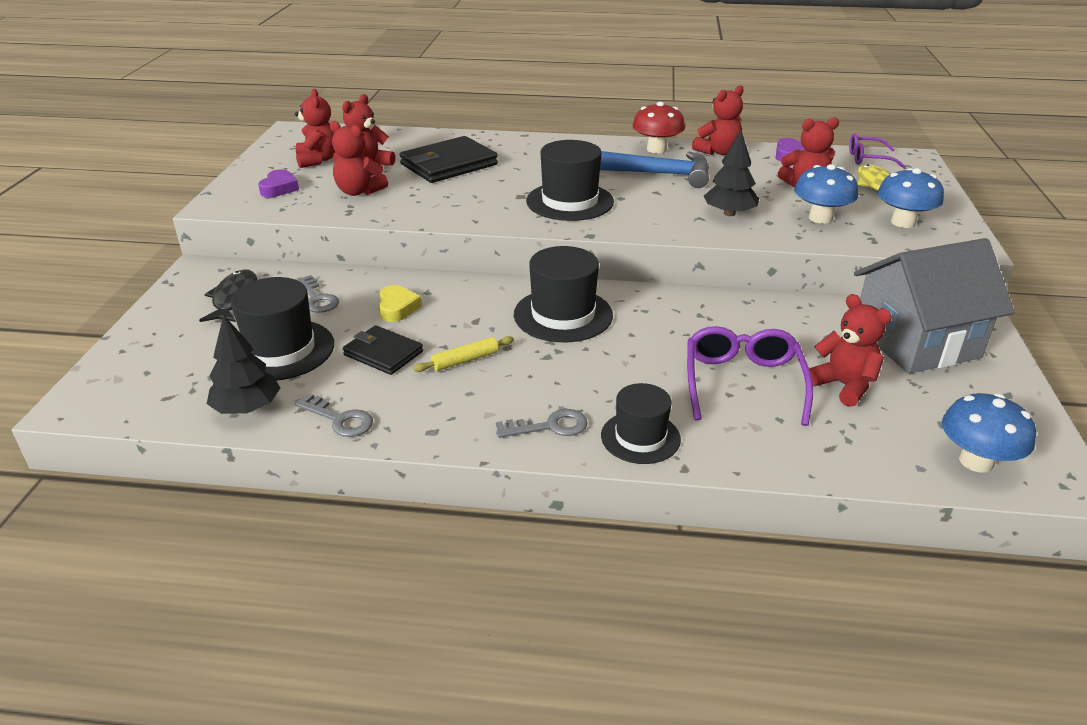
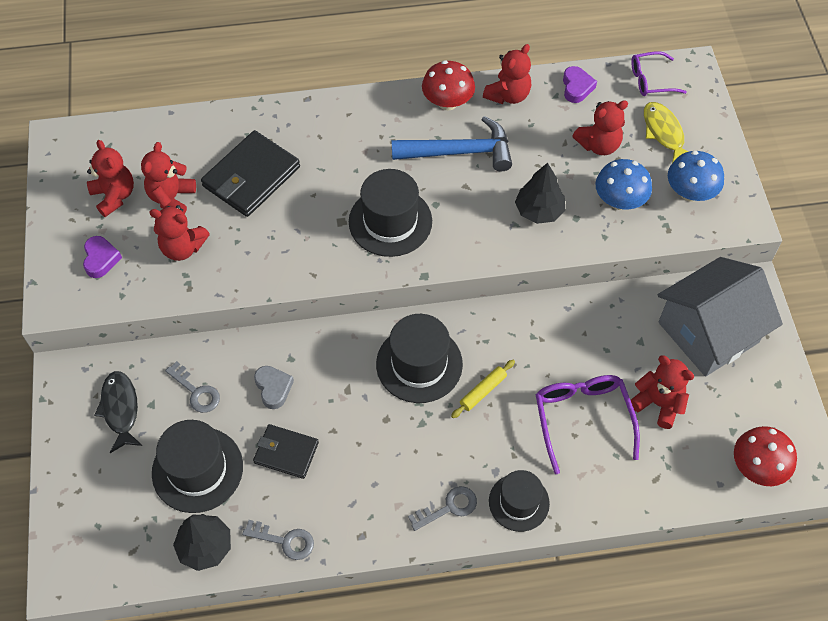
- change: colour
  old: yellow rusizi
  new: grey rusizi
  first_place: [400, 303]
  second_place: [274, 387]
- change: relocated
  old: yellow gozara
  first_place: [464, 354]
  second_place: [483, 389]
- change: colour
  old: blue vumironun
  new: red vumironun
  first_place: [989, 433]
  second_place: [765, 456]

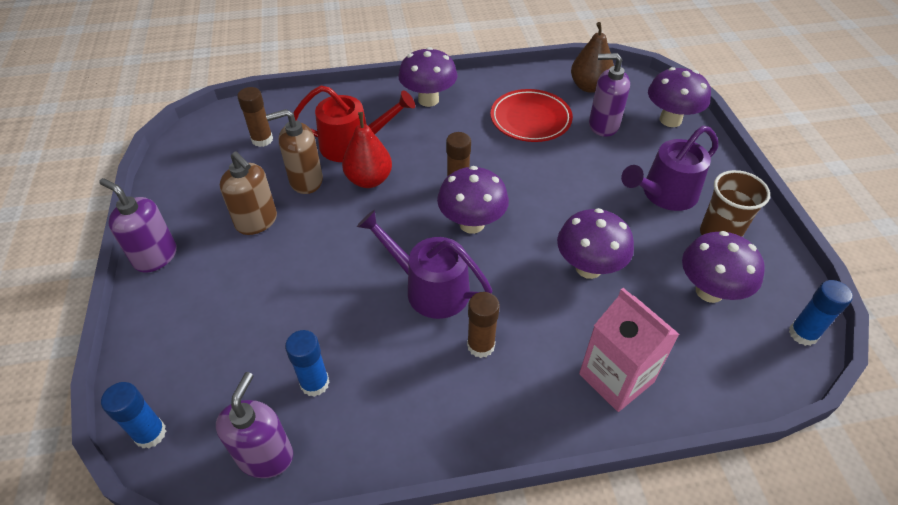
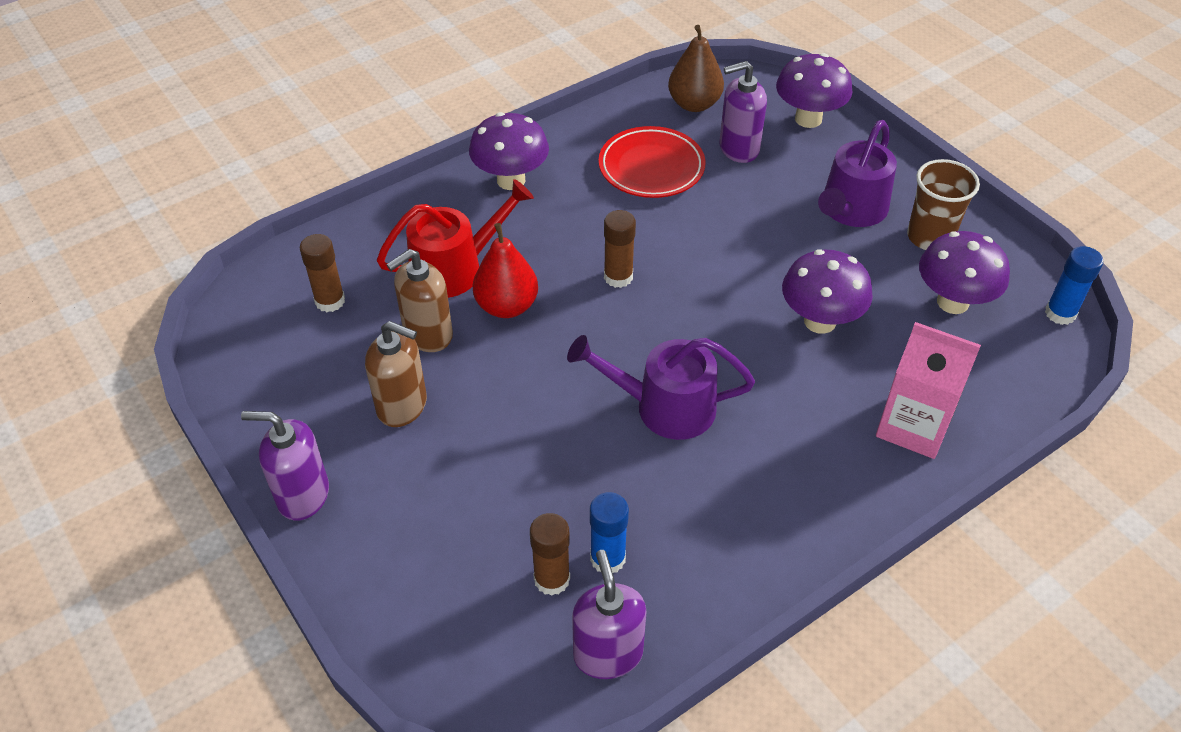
- change: missing
  old: purple vumironun
  first_place: [473, 200]
- change: relocated
  old: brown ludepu
  first_place: [483, 325]
  second_place: [550, 554]
- change: missing
  old: blue ludepu
  first_place: [133, 415]

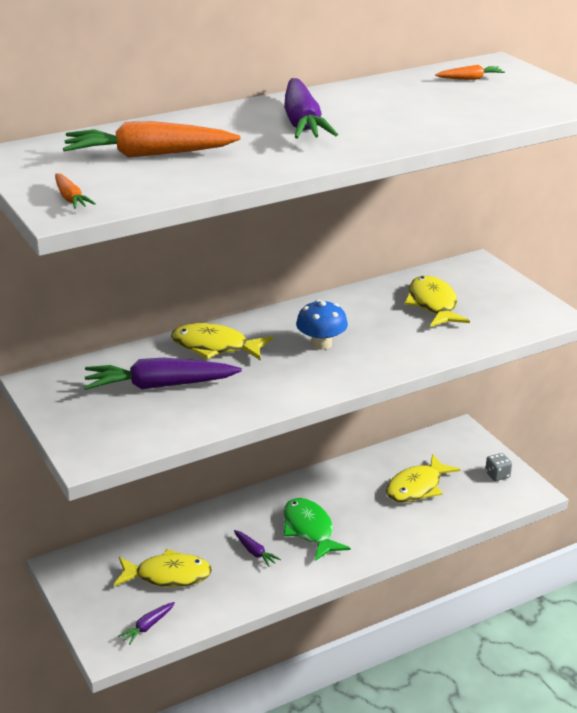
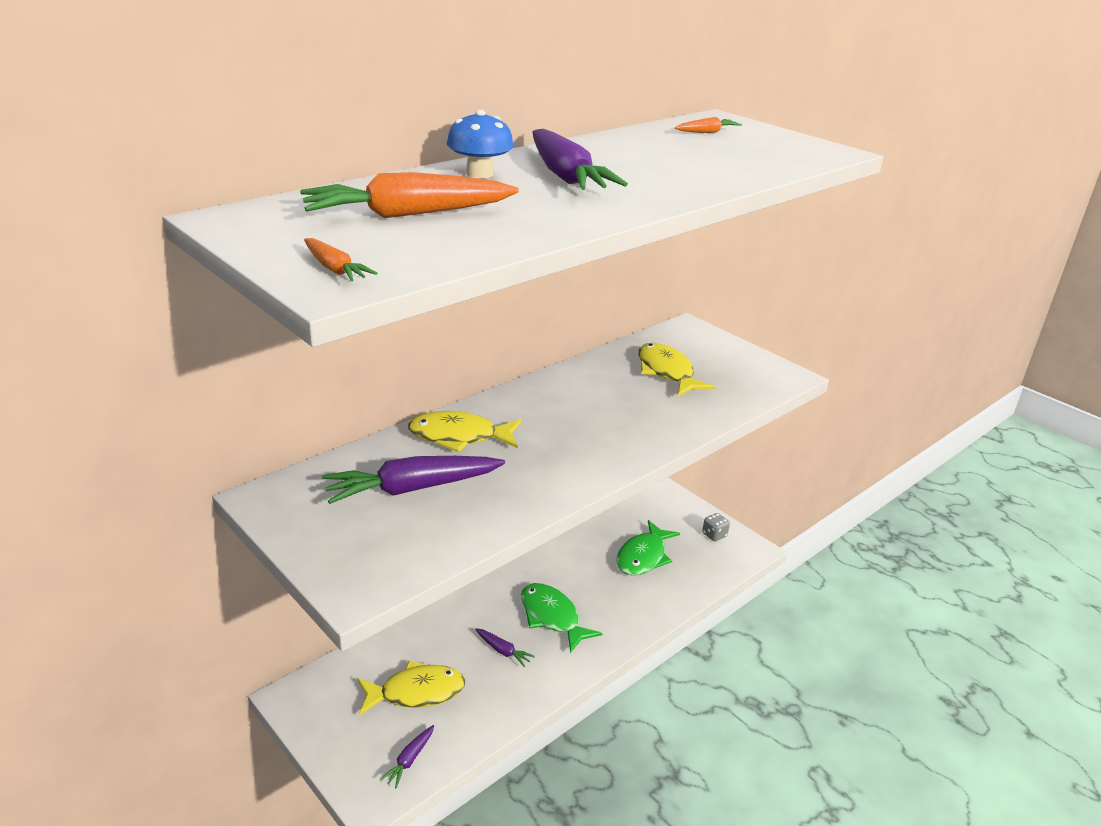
- change: relocated
  old: blue vumironun
  first_place: [322, 324]
  second_place: [480, 144]
- change: colour
  old: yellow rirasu
  new: green rirasu
  first_place: [423, 478]
  second_place: [648, 547]

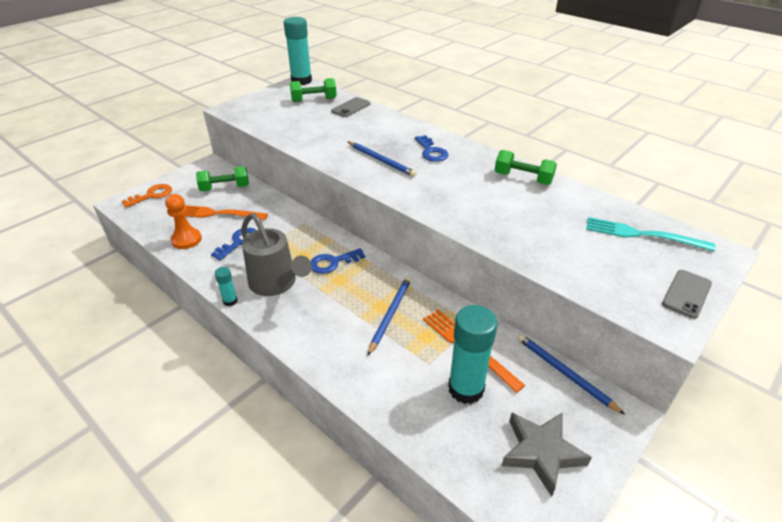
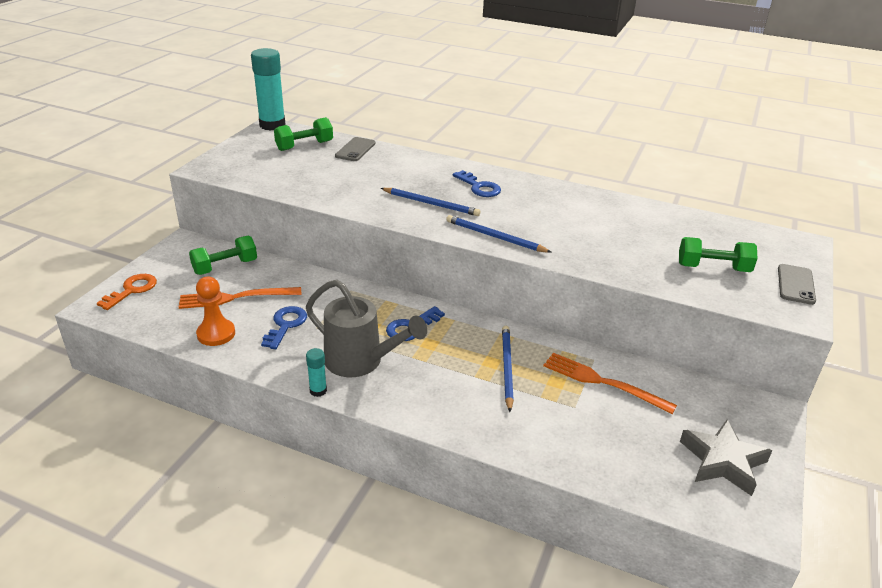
- change: relocated
  old: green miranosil
  first_place: [526, 167]
  second_place: [718, 254]
- change: missing
  old: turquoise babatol
  first_place: [650, 234]
- change: missing
  old: turquoise ludepu
  first_place: [473, 354]
- change: relocated
  old: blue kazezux
  first_place: [571, 374]
  second_place: [498, 234]

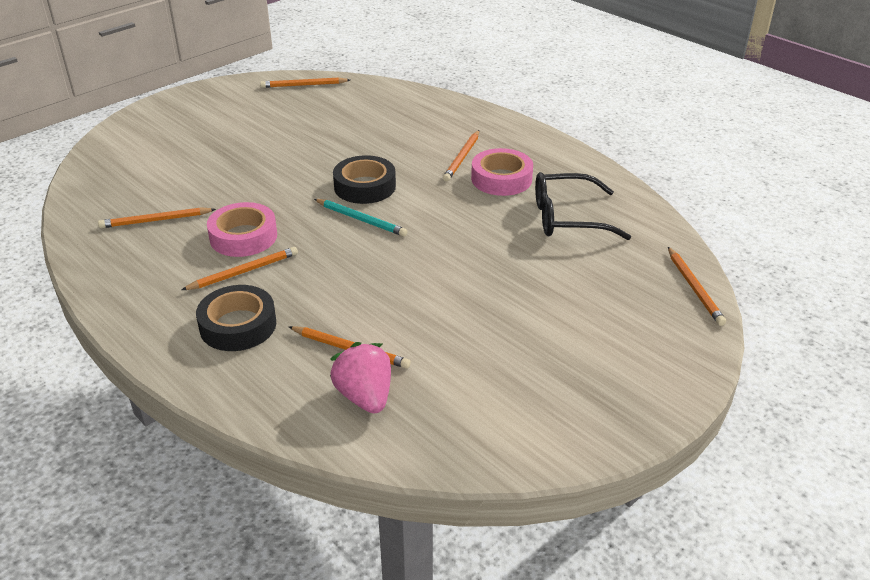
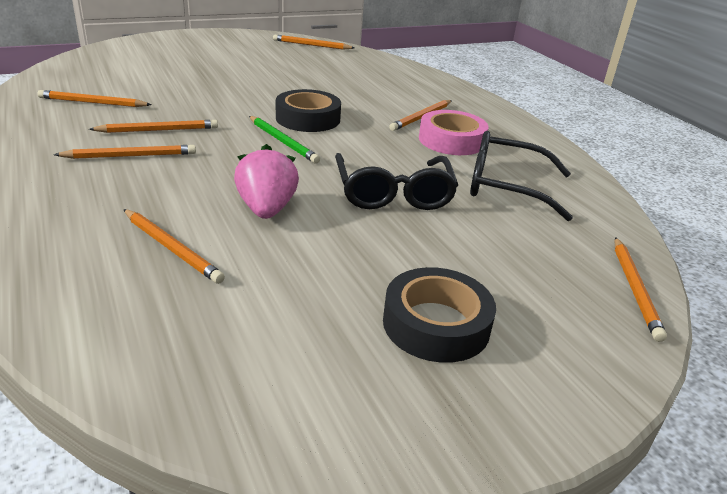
- change: colour
  old: turquoise kazezux
  new: green kazezux
  first_place: [361, 218]
  second_place: [284, 139]
- change: exchanged
  old: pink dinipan
  new: orange kazezux
  first_place: [242, 229]
  second_place: [153, 126]
- change: relocated
  old: black dinipan
  first_place: [236, 318]
  second_place: [439, 315]
- change: relocated
  old: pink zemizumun
  first_place: [360, 378]
  second_place: [266, 181]
- change: appeared
  new: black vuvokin
  second_place: [396, 181]

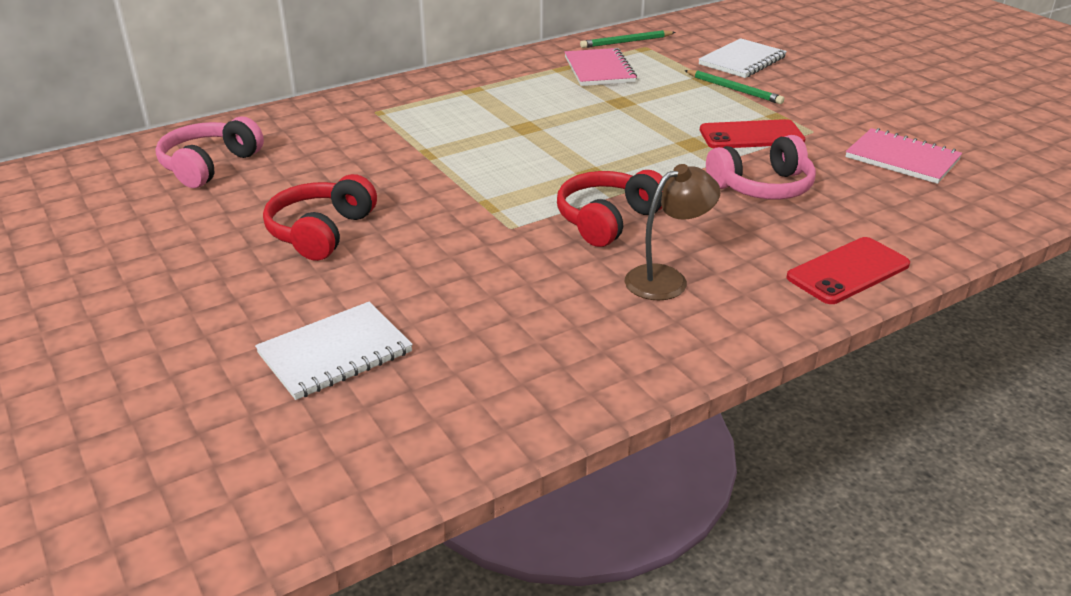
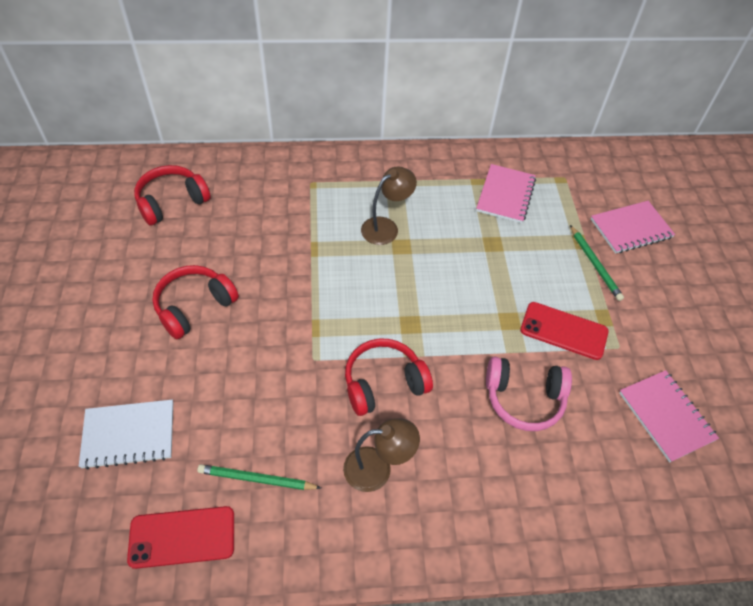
- change: relocated
  old: green kazezux
  first_place: [627, 39]
  second_place: [259, 477]
- change: colour
  old: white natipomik
  new: pink natipomik
  first_place: [742, 58]
  second_place: [633, 227]
- change: colour
  old: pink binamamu
  new: red binamamu
  first_place: [209, 152]
  second_place: [172, 195]
- change: relocated
  old: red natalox
  first_place: [848, 270]
  second_place: [180, 537]
- change: appeared
  new: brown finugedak
  second_place: [389, 205]

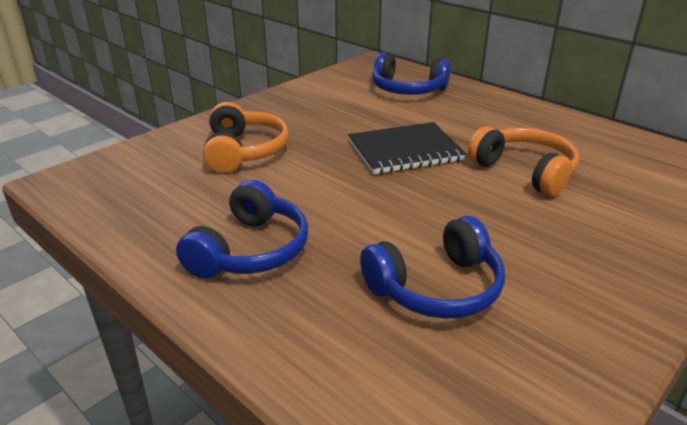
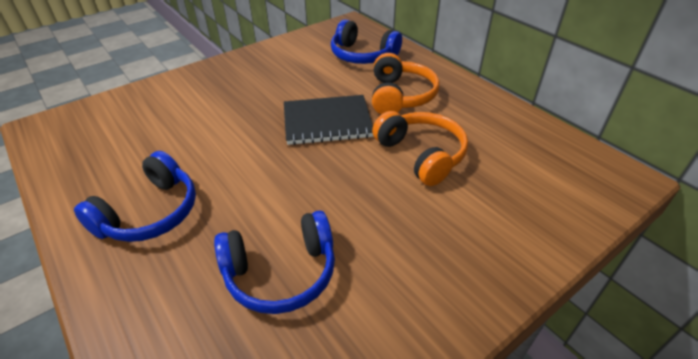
- change: relocated
  old: orange binamamu
  first_place: [246, 137]
  second_place: [406, 83]

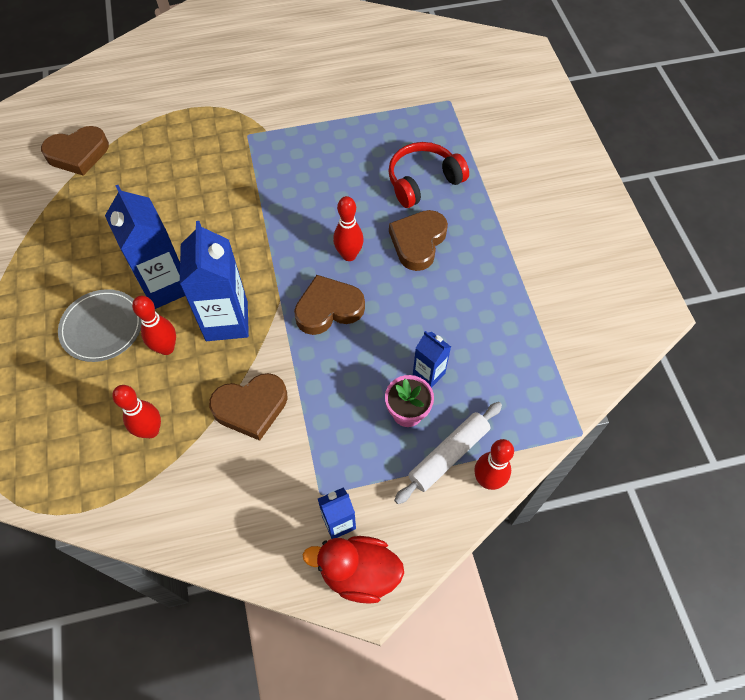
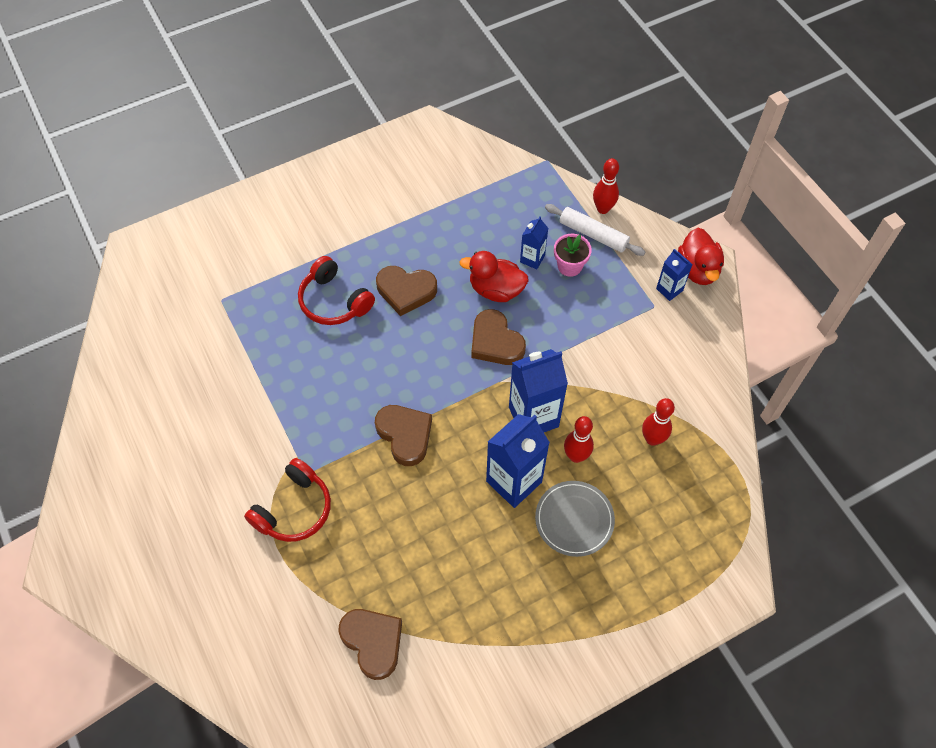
- change: missing
  old: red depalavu
  first_place: [348, 228]
- change: relocated
  old: brown rusizi
  first_place: [248, 407]
  second_place: [403, 435]
- change: appeared
  new: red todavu
  second_place: [494, 276]
- change: appeared
  new: red binamamu
  second_place: [287, 500]

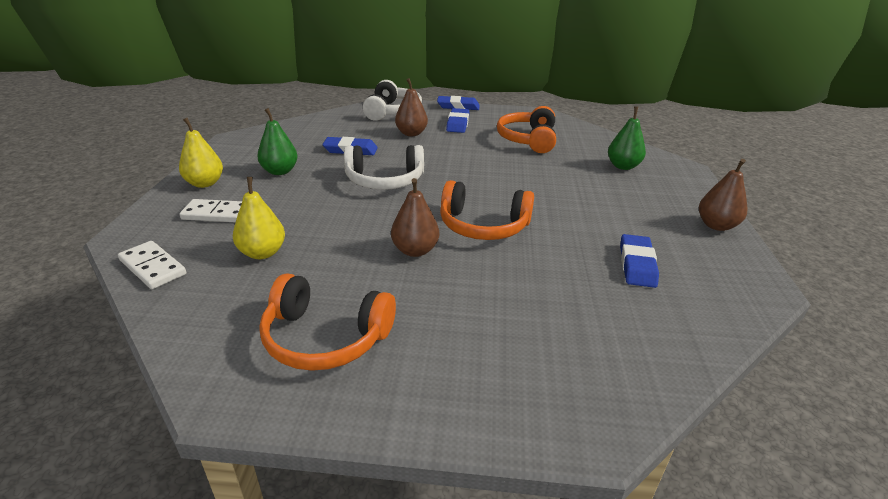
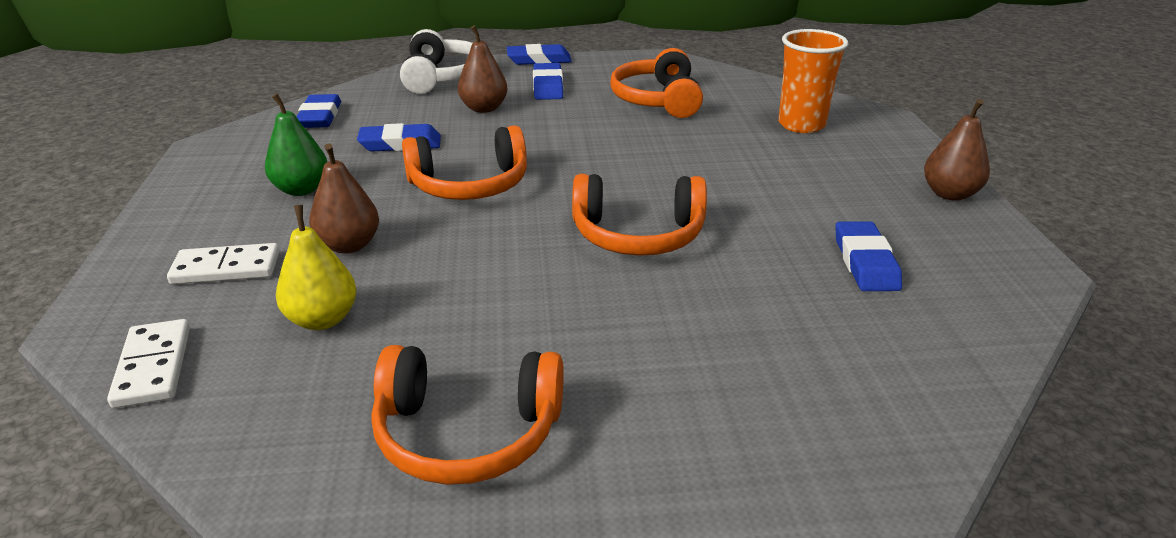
- change: exchanged
  old: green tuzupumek
  new: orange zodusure
  first_place: [627, 138]
  second_place: [813, 81]
- change: missing
  old: yellow tuzupumek
  first_place: [201, 153]
- change: colour
  old: white binamamu
  new: orange binamamu
  first_place: [384, 167]
  second_place: [464, 162]
- change: relocated
  old: brown tuzupumek
  first_place: [415, 217]
  second_place: [344, 199]
- change: spun
  old: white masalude
  first_place: [152, 265]
  second_place: [148, 363]
  degrees: 45
- change: appeared
  new: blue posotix
  second_place: [319, 111]

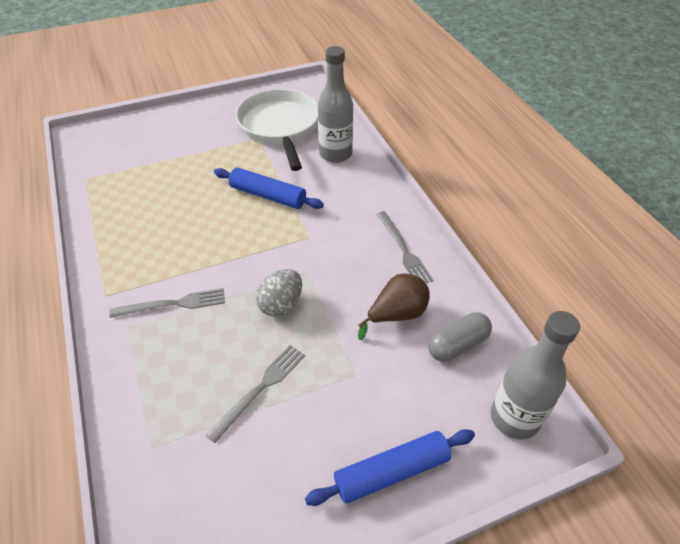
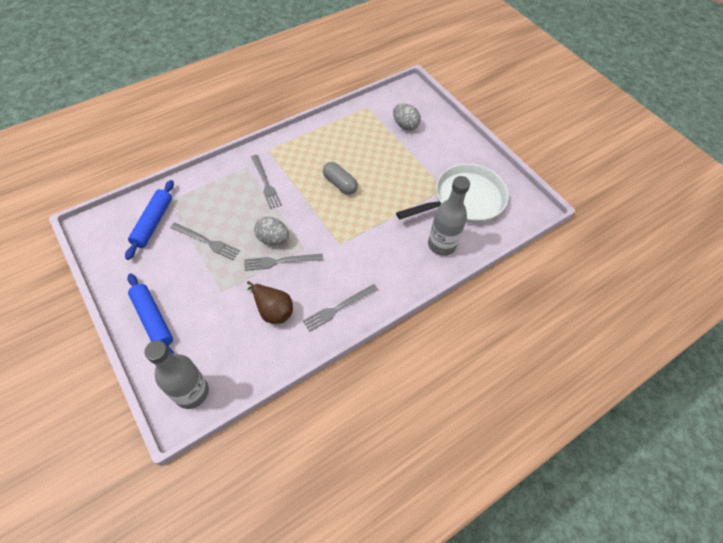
- change: relocated
  old: blue gozara
  first_place: [269, 188]
  second_place: [149, 220]
- change: relocated
  old: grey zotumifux
  first_place: [460, 337]
  second_place: [340, 178]
- change: appeared
  new: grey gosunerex
  second_place: [407, 117]
- change: appeared
  new: grey babatol
  second_place: [283, 262]

